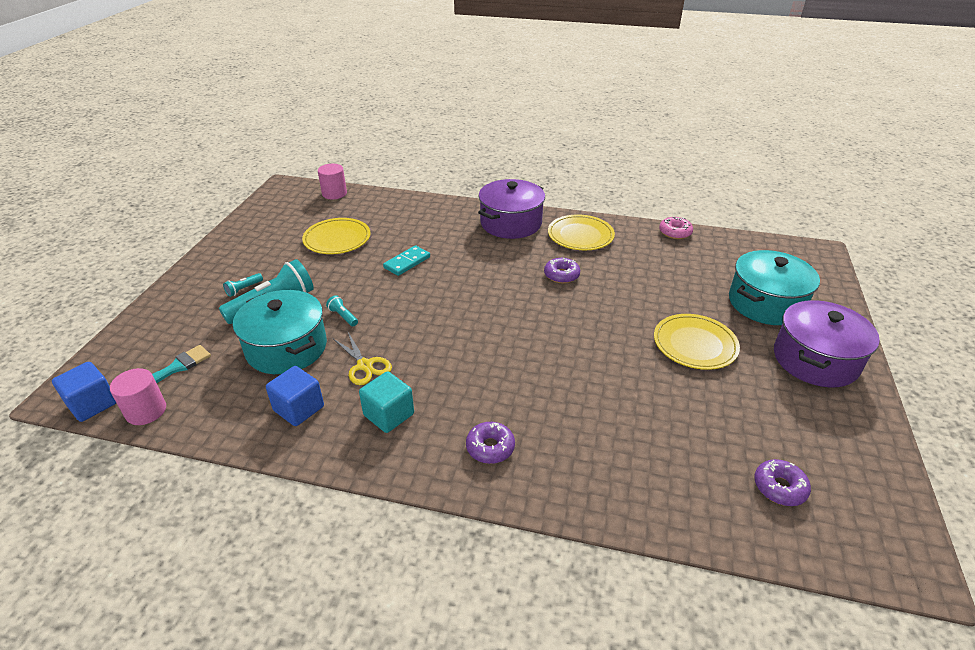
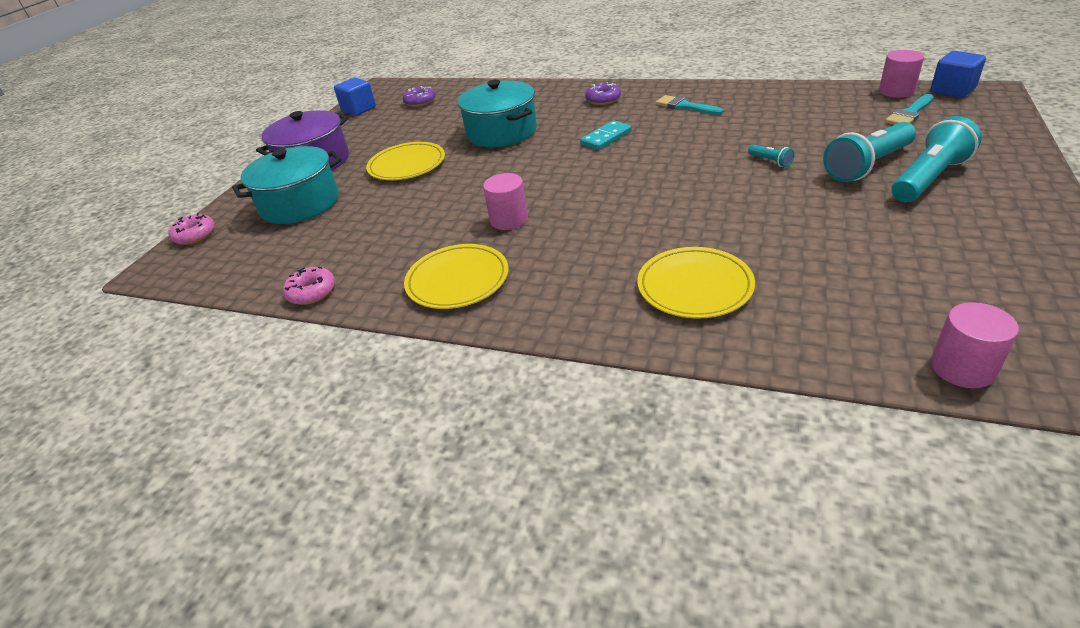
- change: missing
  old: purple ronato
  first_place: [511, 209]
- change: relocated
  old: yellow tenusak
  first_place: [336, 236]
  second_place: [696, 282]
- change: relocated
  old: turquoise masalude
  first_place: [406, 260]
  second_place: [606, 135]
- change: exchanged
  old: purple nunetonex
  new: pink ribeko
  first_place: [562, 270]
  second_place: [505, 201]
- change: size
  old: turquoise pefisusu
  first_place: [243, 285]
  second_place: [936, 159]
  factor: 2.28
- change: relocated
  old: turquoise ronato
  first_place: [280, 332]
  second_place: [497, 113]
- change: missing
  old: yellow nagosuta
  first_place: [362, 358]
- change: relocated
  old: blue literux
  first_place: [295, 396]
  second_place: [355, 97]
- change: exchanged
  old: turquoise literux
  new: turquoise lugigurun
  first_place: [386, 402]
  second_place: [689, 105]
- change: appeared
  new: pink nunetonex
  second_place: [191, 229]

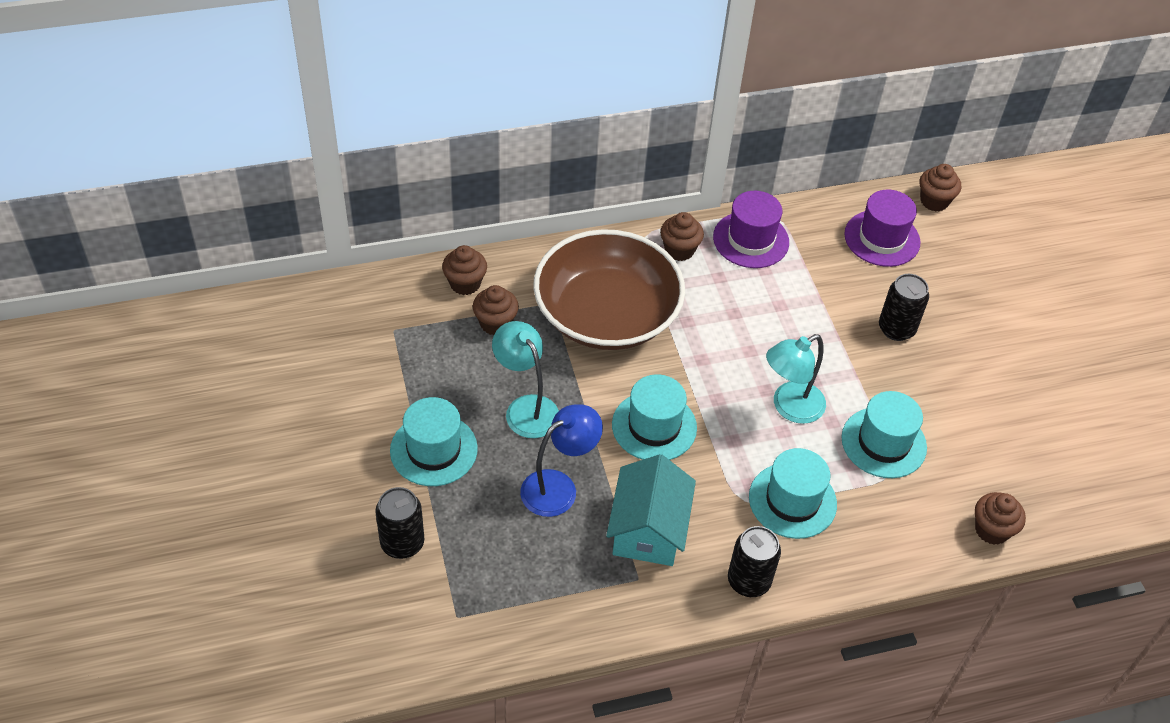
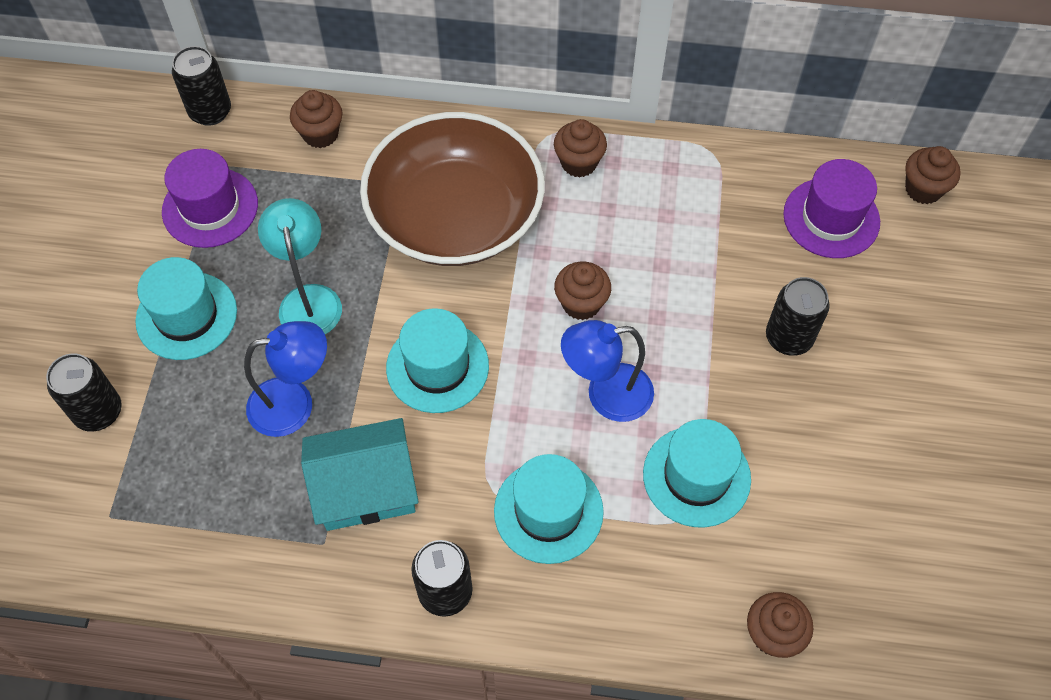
- change: relocated
  old: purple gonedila
  first_place: [751, 229]
  second_place: [210, 198]
- change: relocated
  old: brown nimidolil
  first_place: [496, 310]
  second_place: [582, 291]
- change: colour
  old: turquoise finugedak
  new: blue finugedak
  first_place: [796, 379]
  second_place: [607, 371]
- change: spun
  old: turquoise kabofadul
  first_place: [651, 510]
  second_place: [360, 474]
  degrees: 45
- change: appeared
  new: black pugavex
  second_place: [201, 86]

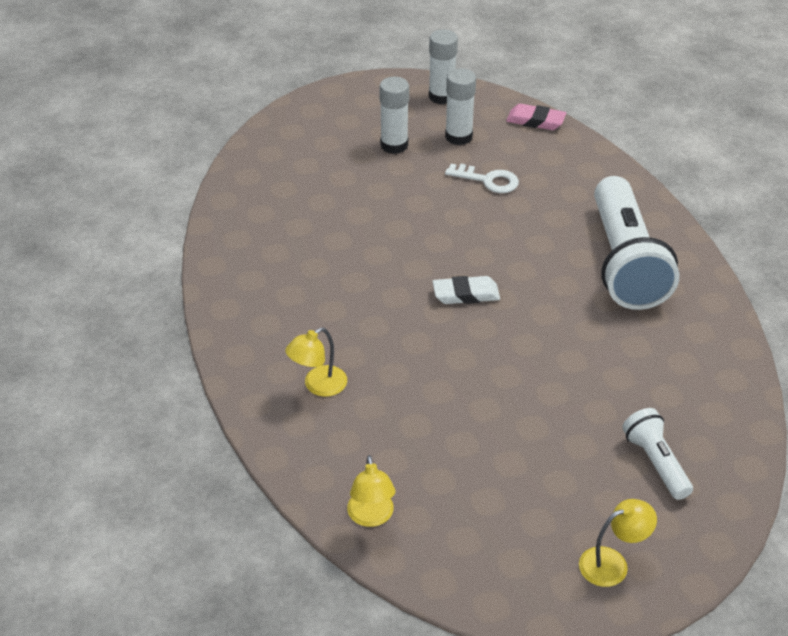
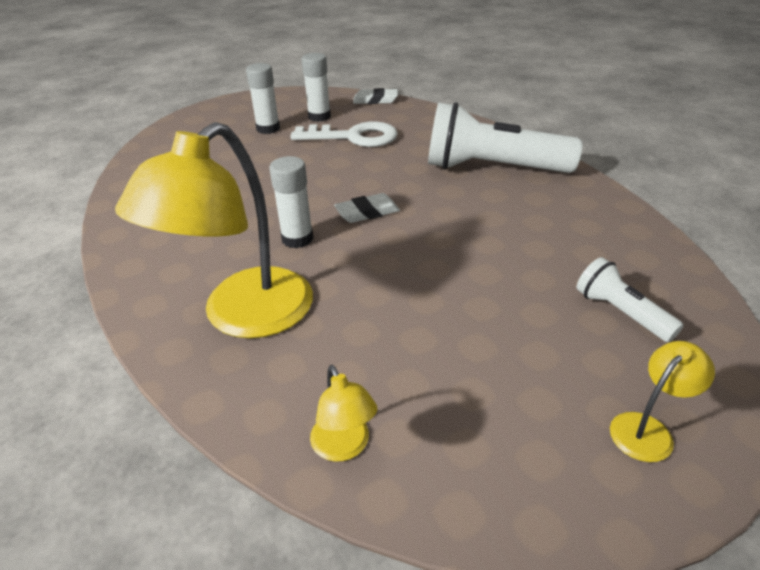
- change: relocated
  old: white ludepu
  first_place: [443, 66]
  second_place: [291, 202]
- change: colour
  old: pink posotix
  new: white posotix
  first_place: [536, 117]
  second_place: [375, 96]
- change: size
  old: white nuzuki
  first_place: [482, 178]
  second_place: [344, 134]
  factor: 1.69
- change: spun
  old: white pefisusu
  first_place: [636, 243]
  second_place: [505, 137]
  degrees: 120
- change: size
  old: yellow finugedak
  first_place: [316, 362]
  second_place: [214, 230]
  factor: 2.31

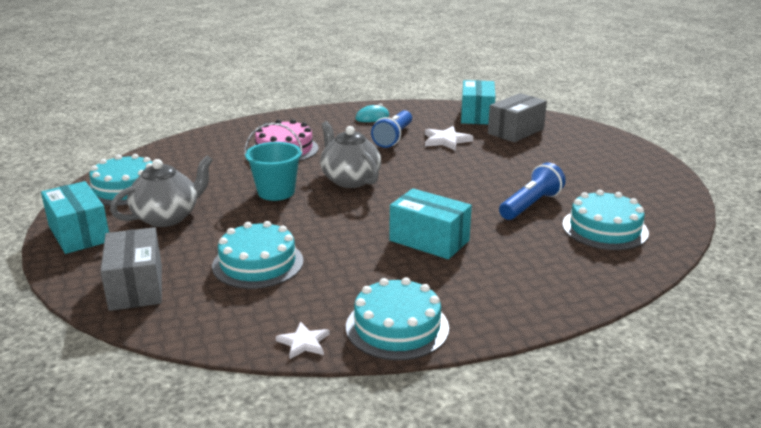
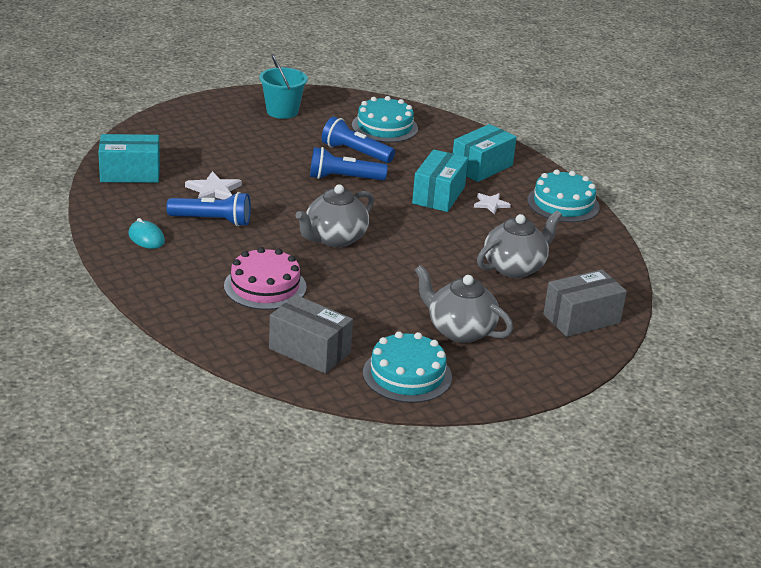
- change: relocated
  old: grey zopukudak
  first_place: [517, 117]
  second_place: [311, 334]
- change: relocated
  old: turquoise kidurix
  first_place: [273, 162]
  second_place: [283, 86]
- change: relocated
  old: turquoise zopukudak
  first_place: [75, 217]
  second_place: [485, 153]
- change: exchanged
  old: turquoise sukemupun
  new: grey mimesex
  first_place: [258, 255]
  second_place: [519, 244]
- change: relocated
  old: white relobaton
  first_place: [303, 341]
  second_place: [492, 204]
- change: appeared
  new: blue pefisusu
  second_place: [349, 164]

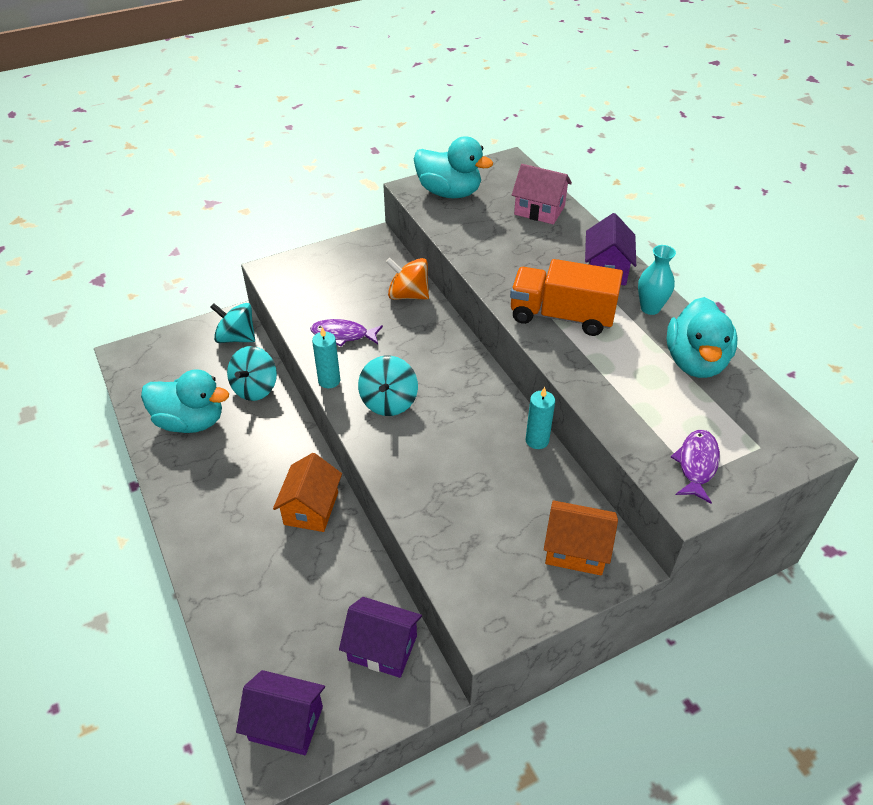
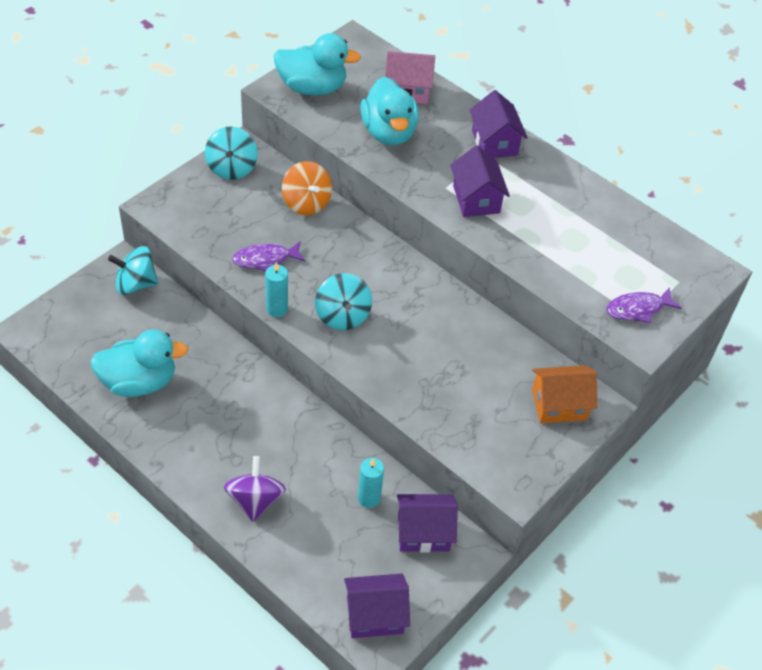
- change: missing
  old: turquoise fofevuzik
  first_place: [657, 280]
- change: spun
  old: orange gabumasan
  first_place: [407, 279]
  second_place: [307, 188]
  degrees: -120
- change: exchanged
  old: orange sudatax
  new: purple kabofadul
  first_place: [566, 297]
  second_place: [480, 181]
- change: relocated
  old: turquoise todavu
  first_place: [702, 337]
  second_place: [389, 111]
- change: relocated
  old: turquoise gabumasan
  first_place: [252, 373]
  second_place: [231, 153]
- change: relocated
  old: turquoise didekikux
  first_place: [540, 418]
  second_place: [371, 483]
- change: spun
  old: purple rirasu
  first_place: [695, 466]
  second_place: [644, 305]
  degrees: -105
- change: missing
  old: orange kabofadul
  first_place: [307, 492]
- change: appeared
  new: purple gabumasan
  second_place: [255, 489]

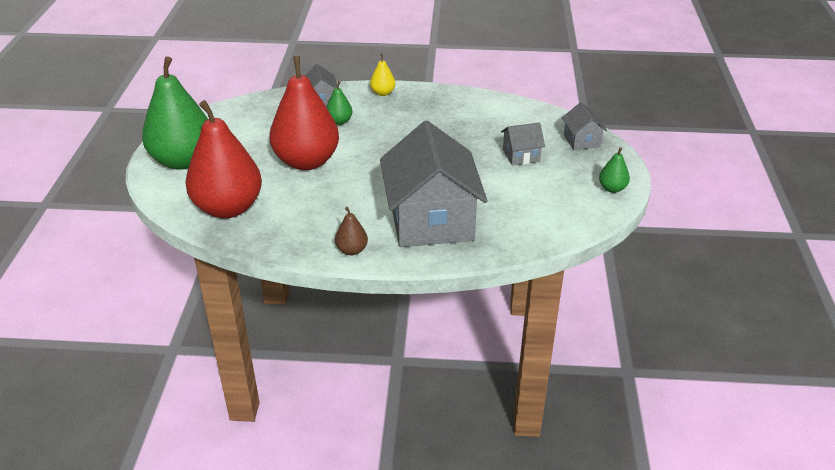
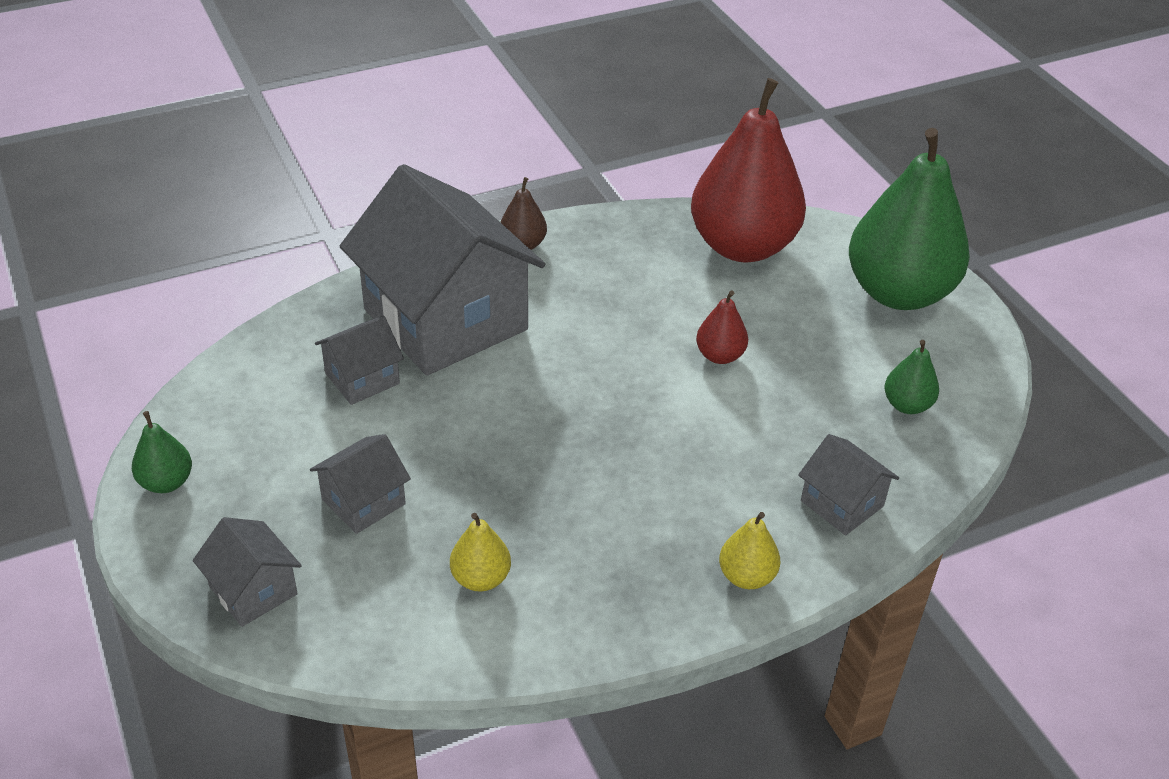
- change: size
  old: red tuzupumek
  first_place: [304, 113]
  second_place: [722, 327]
  factor: 0.42
- change: relocated
  old: green tuzupumek
  first_place: [339, 103]
  second_place: [912, 377]
- change: appeared
  new: grey kabofadul
  second_place: [359, 360]
- change: appeared
  new: yellow tuzupumek
  second_place: [480, 552]

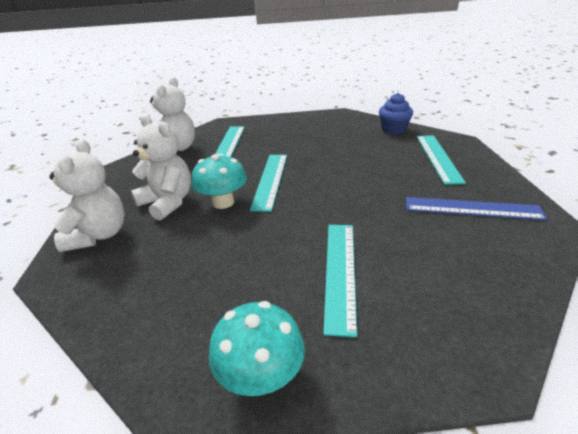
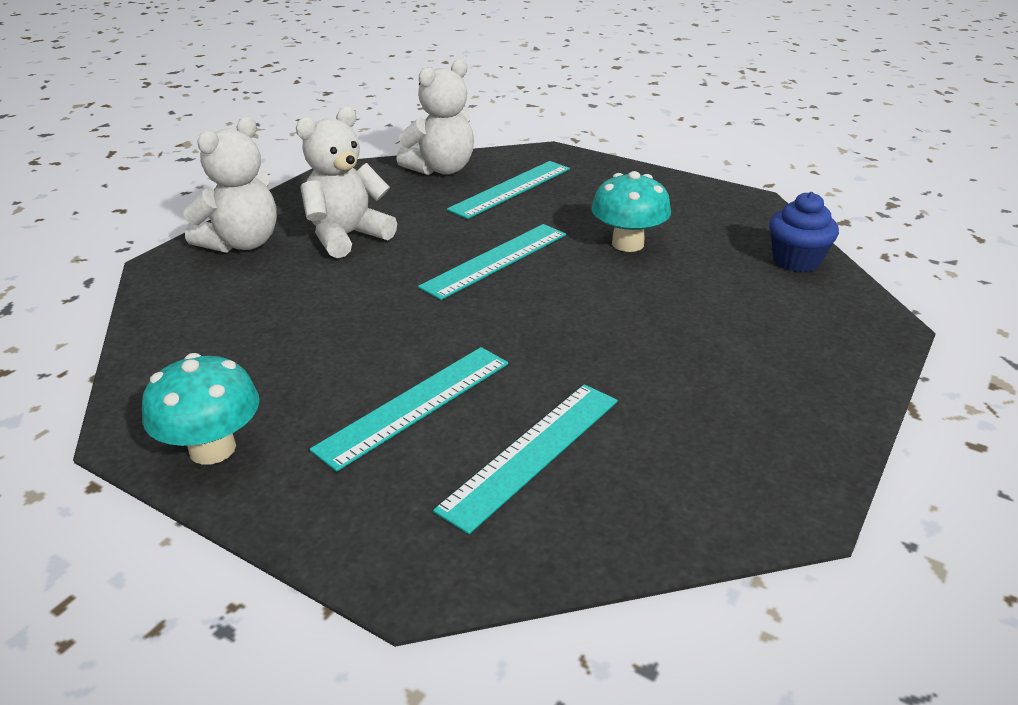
- change: spun
  old: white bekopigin
  first_place: [161, 167]
  second_place: [346, 182]
  degrees: -120
- change: relocated
  old: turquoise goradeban
  first_place: [441, 160]
  second_place: [525, 459]
- change: relocated
  old: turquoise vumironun
  first_place: [219, 181]
  second_place: [631, 211]
- change: missing
  old: blue goradeban
  first_place: [476, 208]

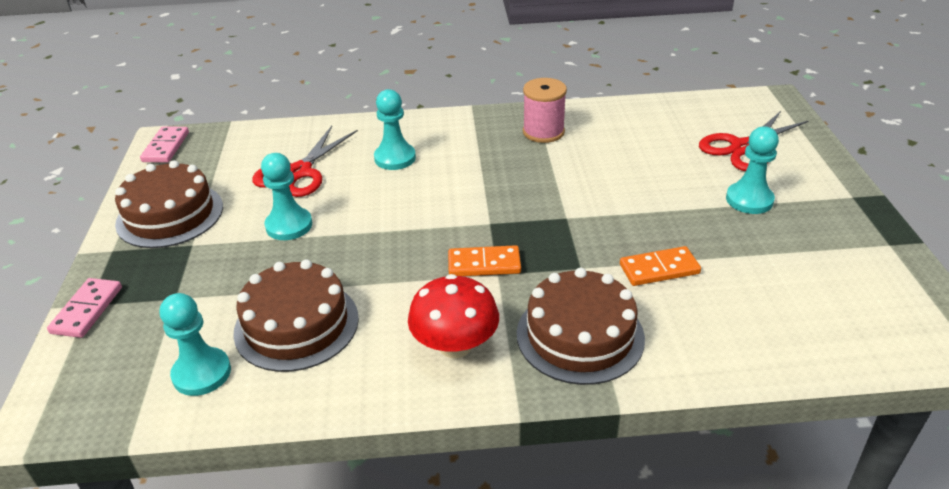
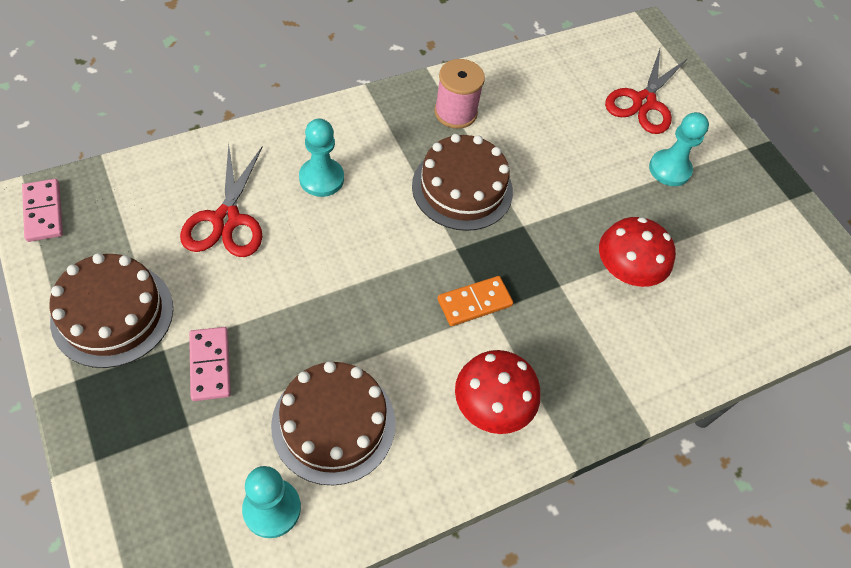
- change: missing
  old: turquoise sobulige
  first_place: [286, 196]
- change: exchanged
  old: orange masalude
  new: red vumironun
  first_place: [660, 266]
  second_place: [637, 252]
- change: relocated
  old: brown sukemupun
  first_place: [581, 326]
  second_place: [462, 182]
- change: relocated
  old: pink masalude
  first_place: [84, 308]
  second_place: [210, 364]

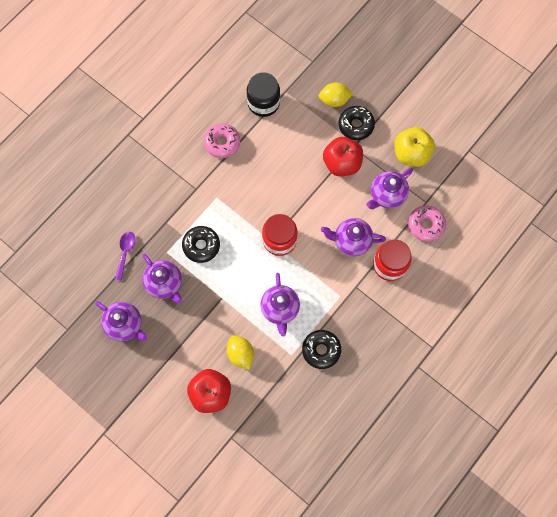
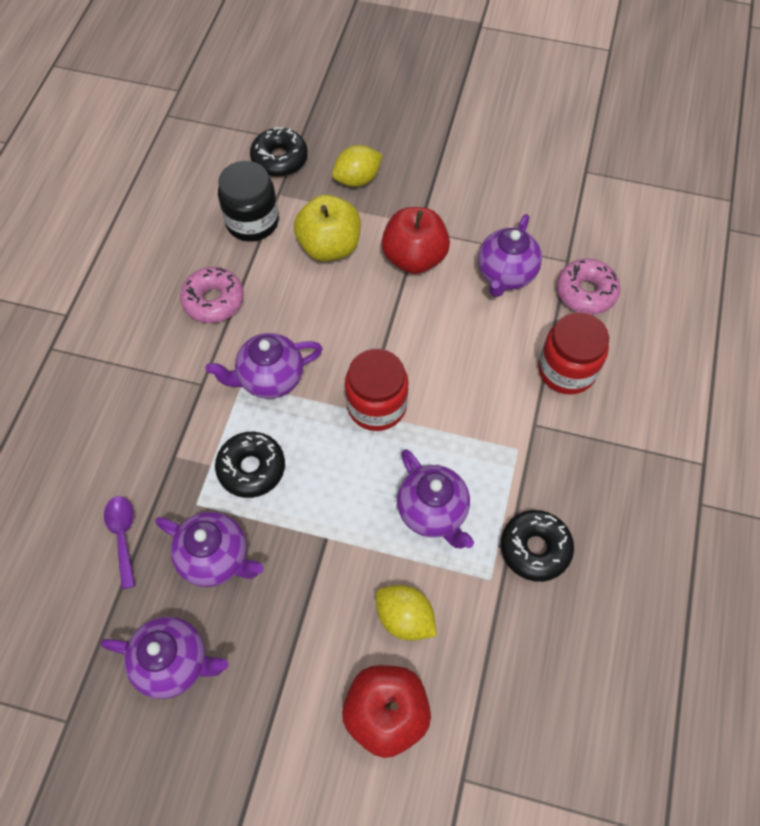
- change: relocated
  old: black nunetonex
  first_place: [357, 123]
  second_place: [279, 152]
- change: relocated
  old: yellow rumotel
  first_place: [414, 147]
  second_place: [327, 228]
- change: relocated
  old: purple mimesex
  first_place: [353, 237]
  second_place: [264, 366]

